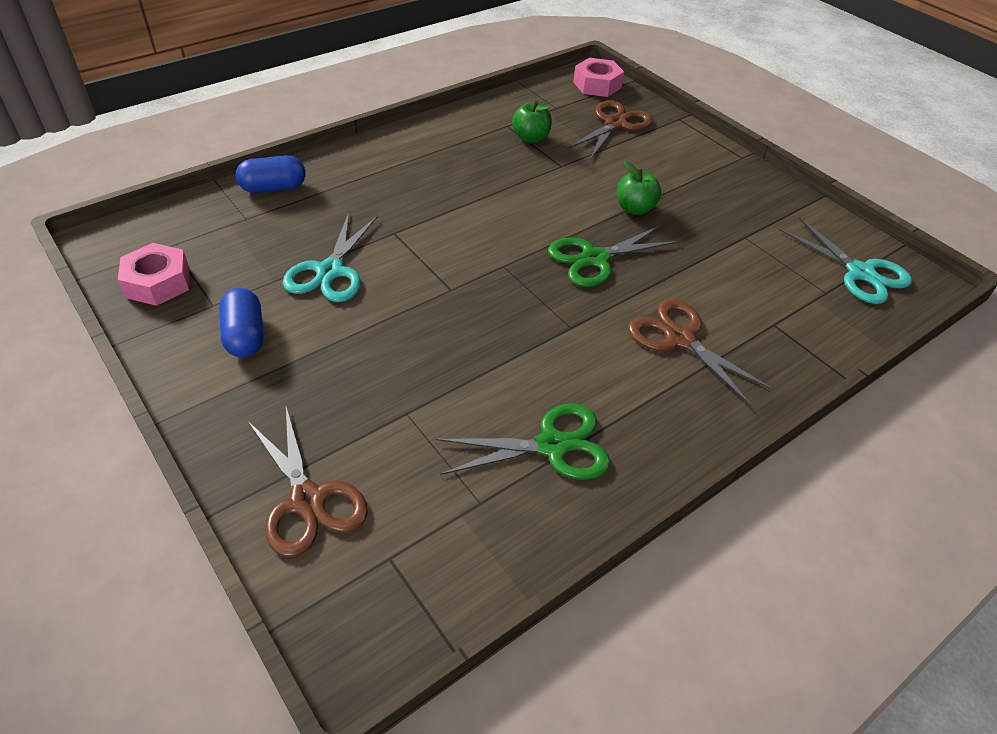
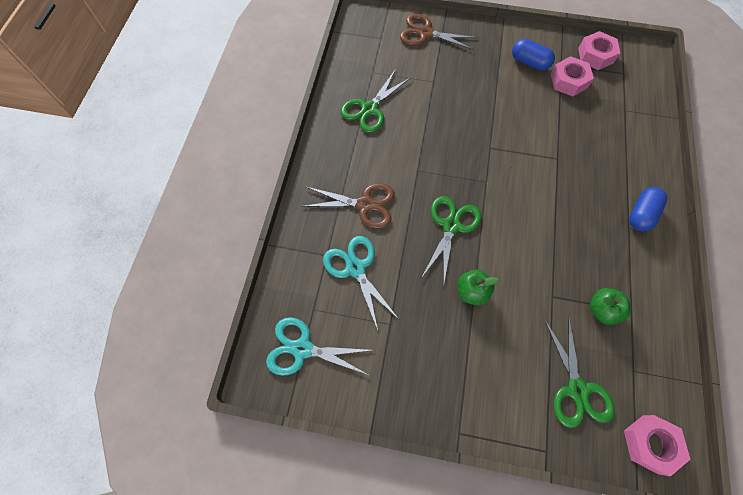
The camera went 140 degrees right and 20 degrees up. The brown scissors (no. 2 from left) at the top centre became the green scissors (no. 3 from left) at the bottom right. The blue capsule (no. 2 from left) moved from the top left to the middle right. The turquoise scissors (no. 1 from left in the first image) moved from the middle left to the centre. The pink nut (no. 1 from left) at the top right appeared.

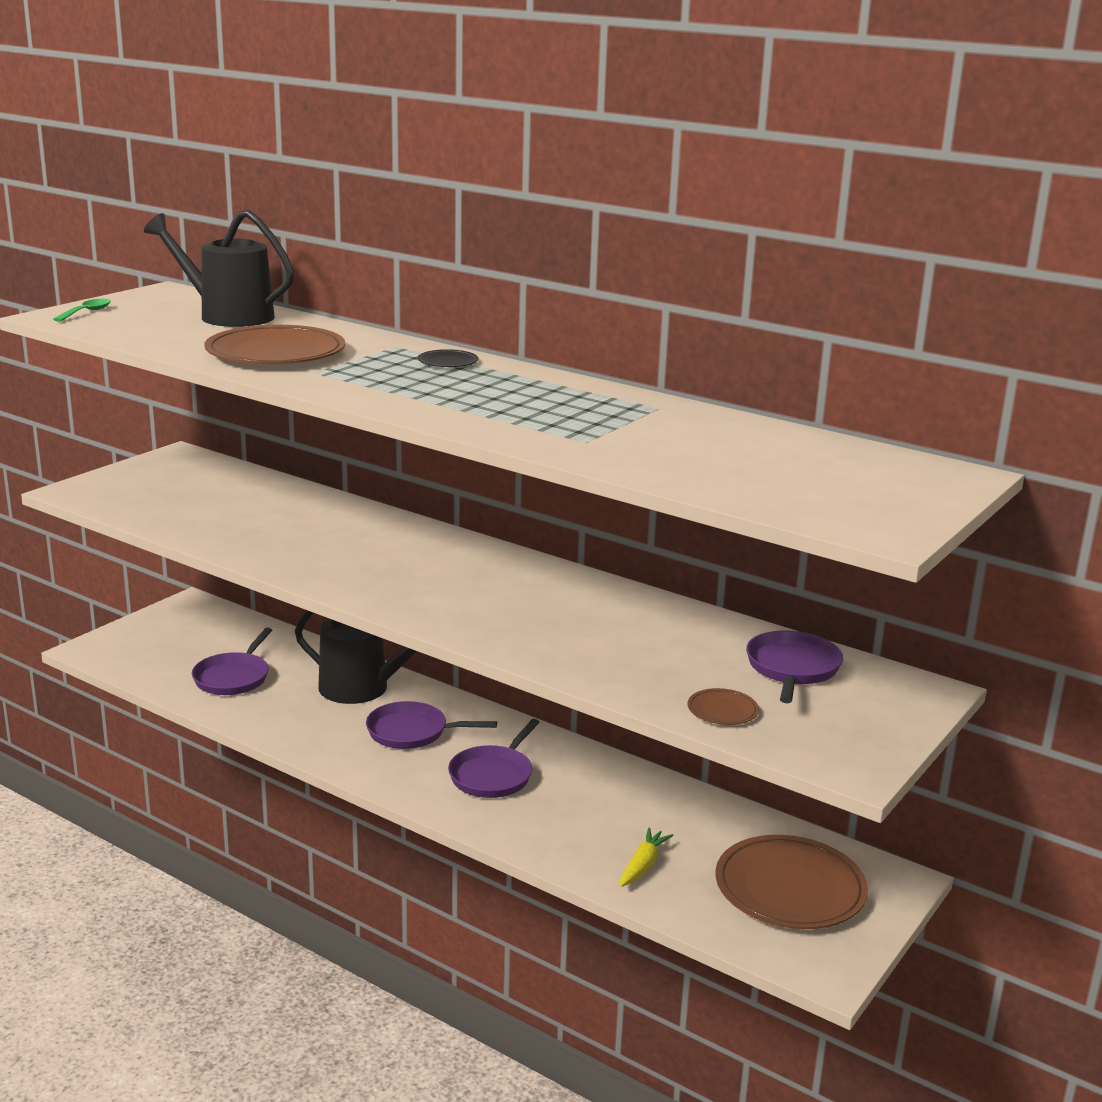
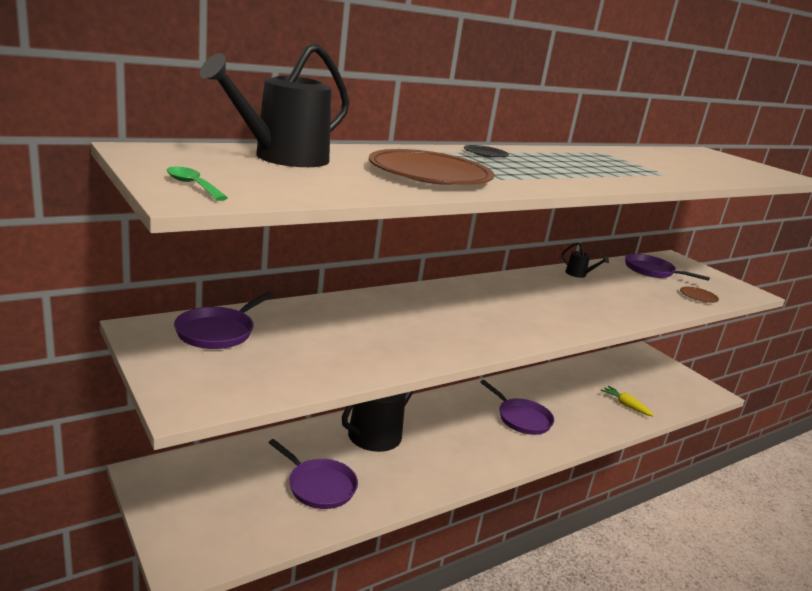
The camera went 70 degrees left and 0 degrees up. The purple pan (no. 2 from left in the first image) moved from the centre to the middle left. The brown plate (no. 3 from left) at the bottom right disappeared. The black watering can (no. 3 from left) at the middle right appeared.

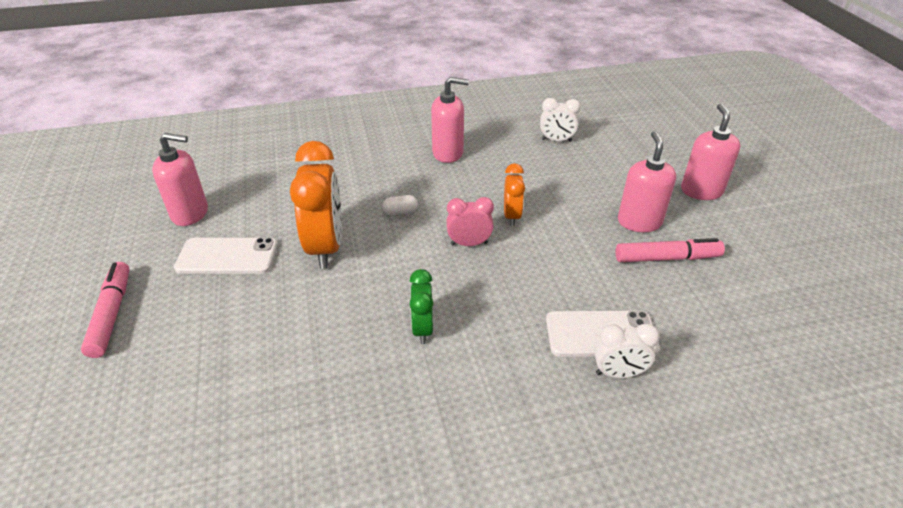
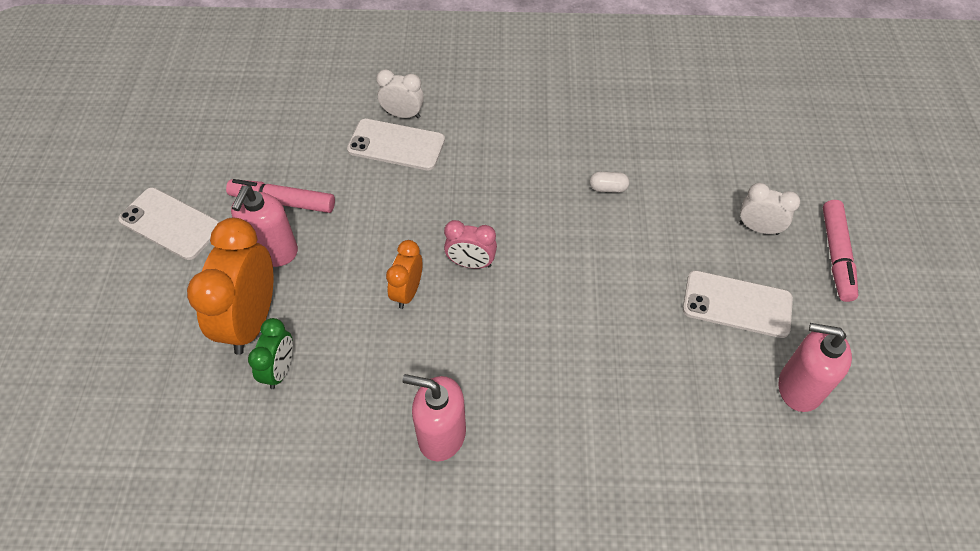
The camera went 165 degrees left and 15 degrees up. The white clock (no. 1 from left in the first image) moved from the top centre to the middle right. The pink soap dispenser (no. 4 from left) at the top right disappeared. The orange clock (no. 1 from left) moved from the centre to the middle left. The white capsule moved from the centre to the top centre. The green clock moved from the centre to the middle left. The white phone (no. 1 from left) at the middle left appeared.

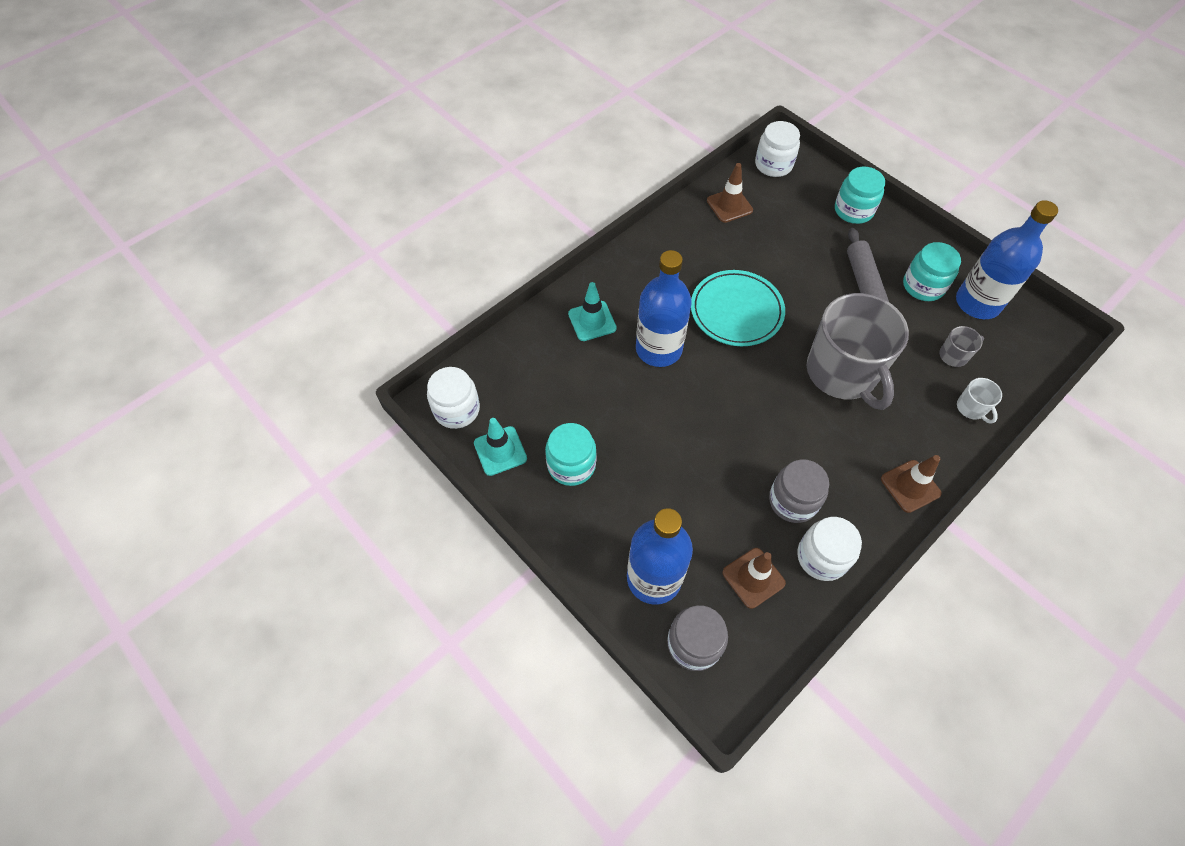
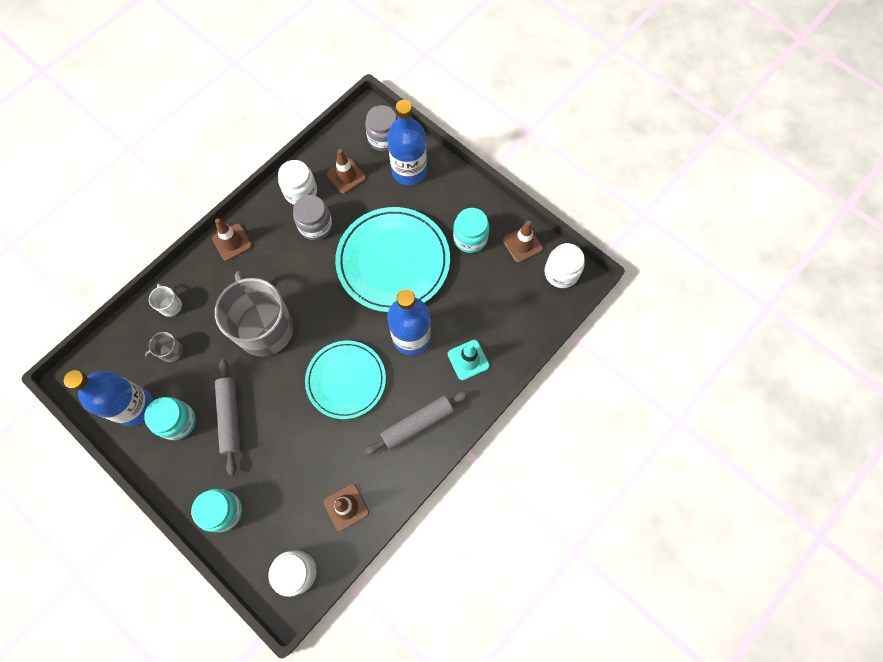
The camera went 175 degrees right and 10 degrees up. The turquoise traffic cone (no. 1 from left) at the centre became the brown traffic cone (no. 4 from left) at the centre. The turquoise plate (no. 2 from left) at the centre appeared. The grey rolling pin (no. 2 from left) at the centre appeared.

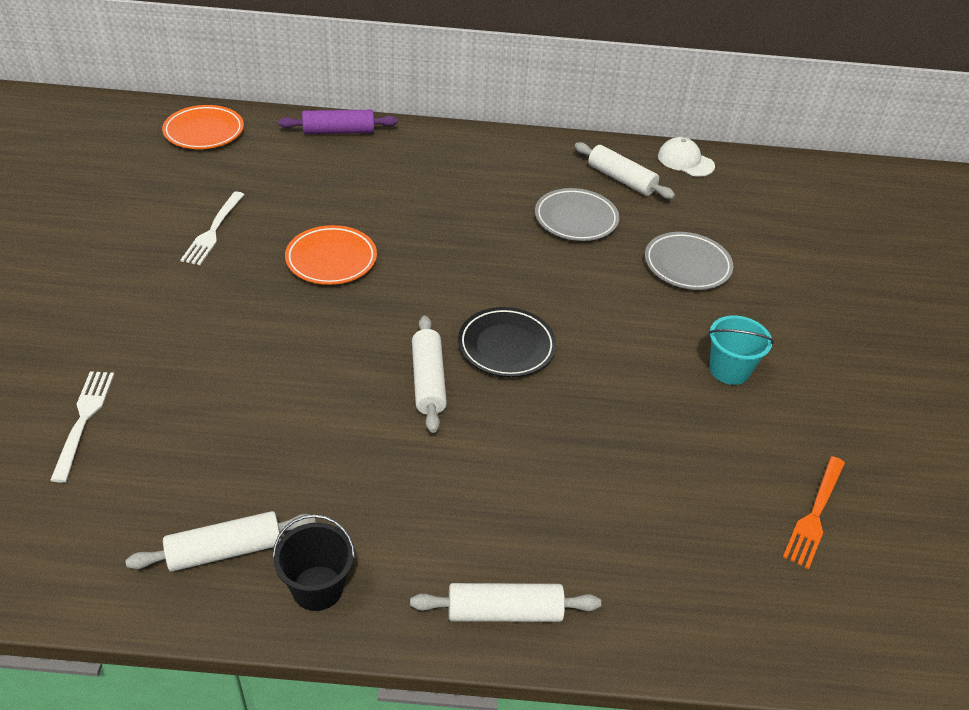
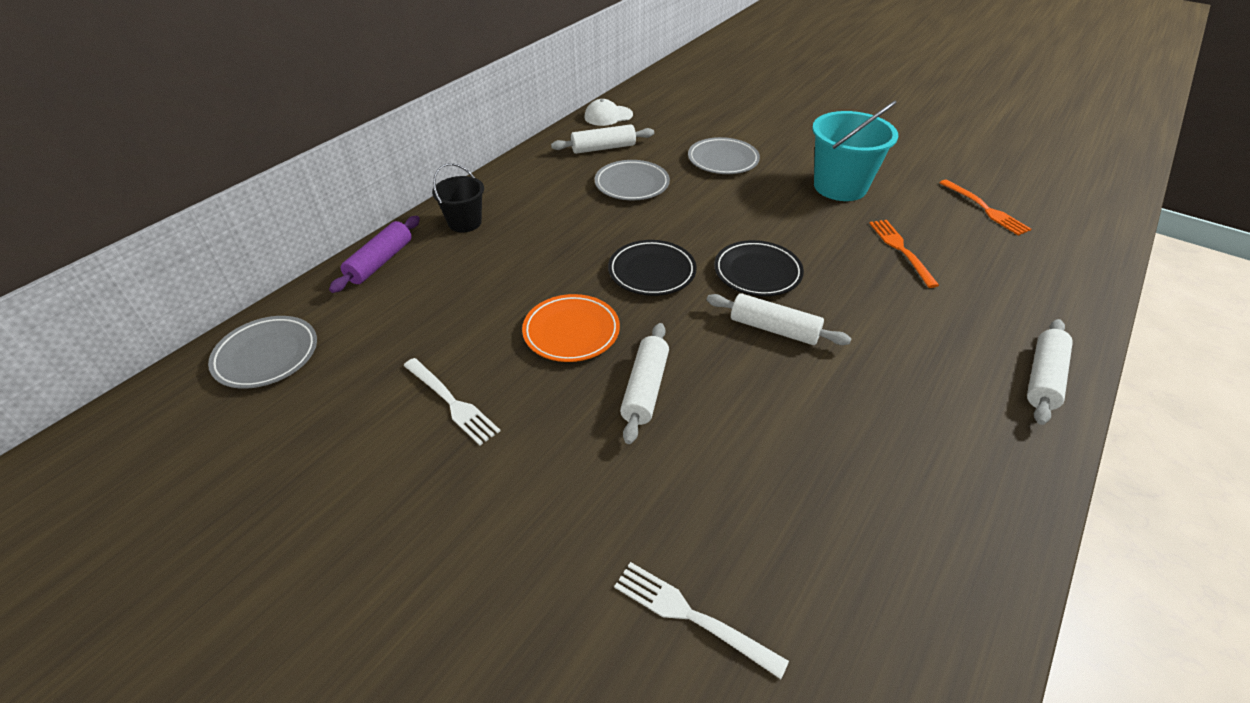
The camera went 55 degrees left and 0 degrees up. The orange plate (no. 1 from left) at the top left became the grey plate (no. 1 from left) at the middle left. The turquoise bucket at the middle right changed to 1.70 times the size. The white rolling pin (no. 1 from left in the first image) moved from the bottom left to the centre. The black bucket moved from the bottom left to the top centre. The orange fork (no. 1 from left) at the middle right appeared. The black plate (no. 1 from left) at the centre appeared.

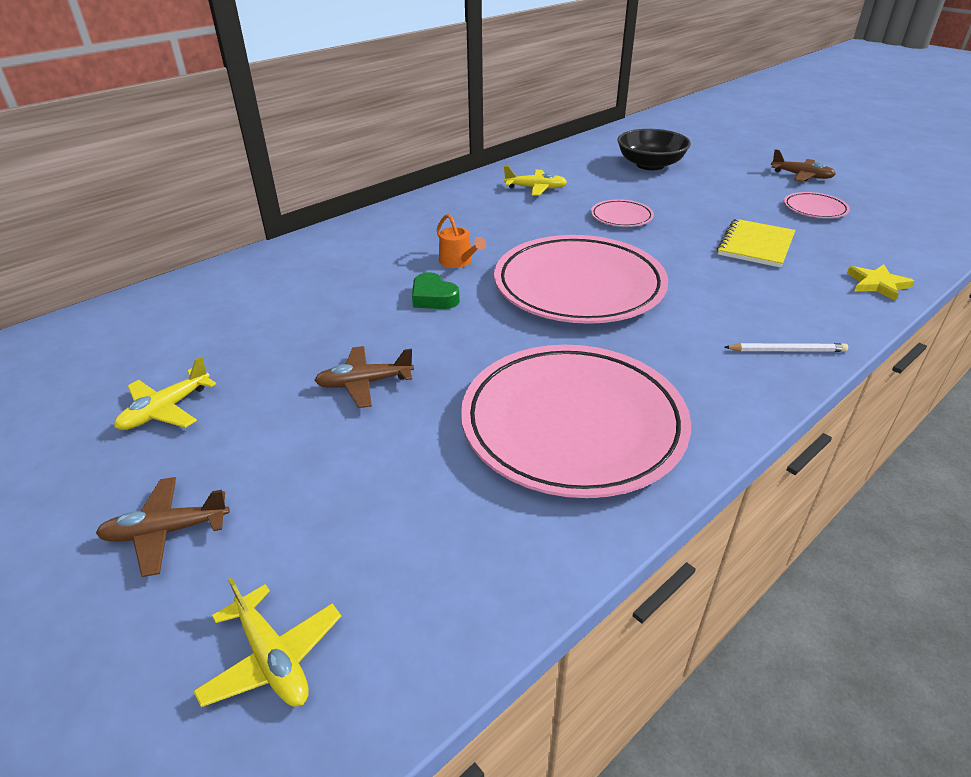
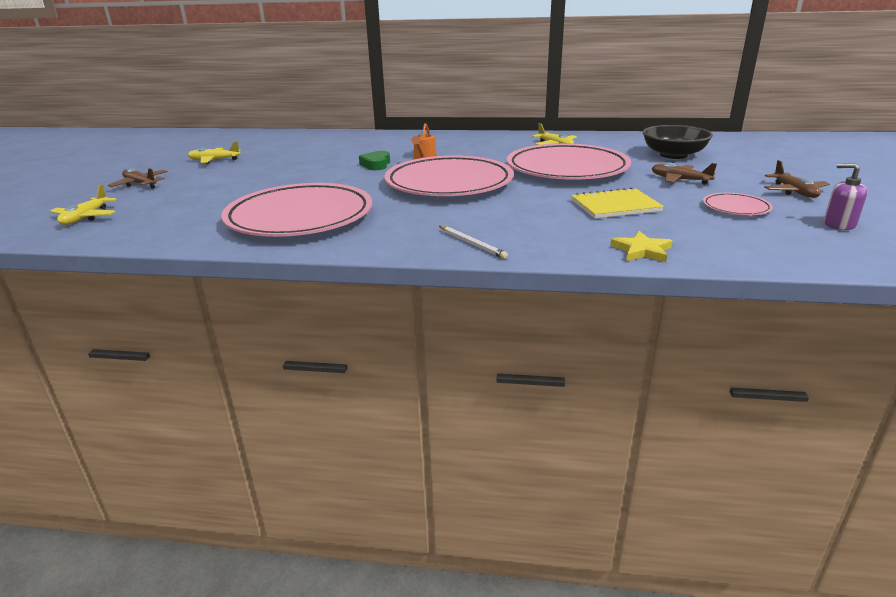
The camera went 50 degrees right and 10 degrees down. The pink plate (no. 3 from left) at the top centre changed to 2.32 times the size. The brown plane (no. 2 from left) moved from the centre to the top right. The purple soap dispenser at the top right appeared.

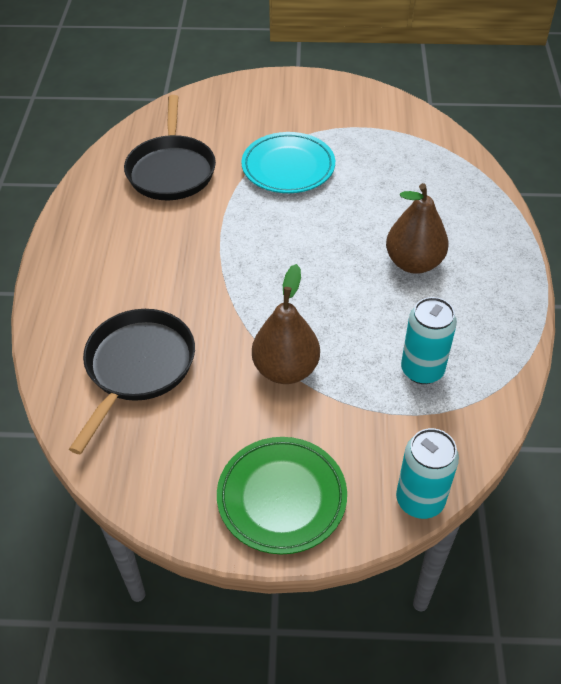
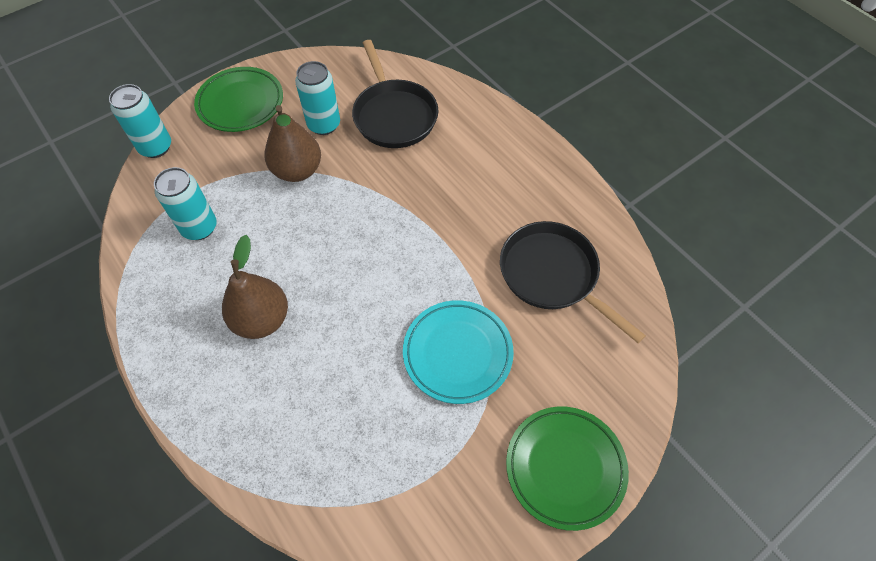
The camera went 140 degrees right and 10 degrees up. The turquoise can (no. 3 from left) at the top centre appeared. The green plate (no. 2 from left) at the bottom centre appeared.

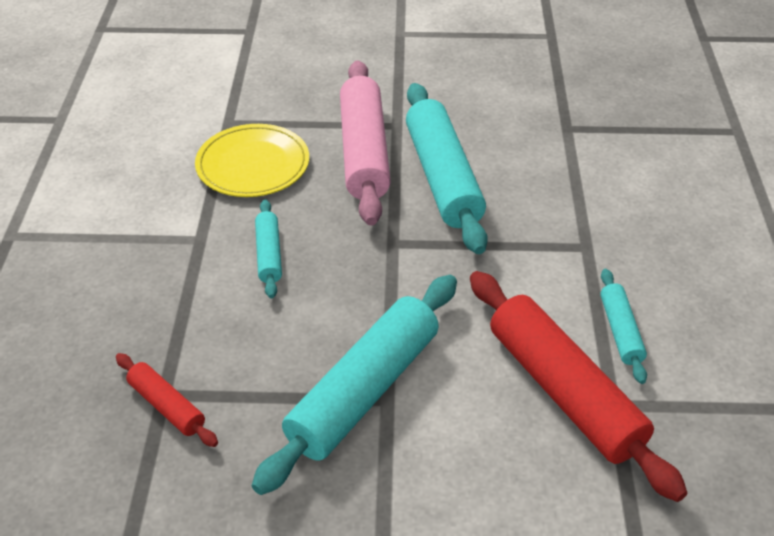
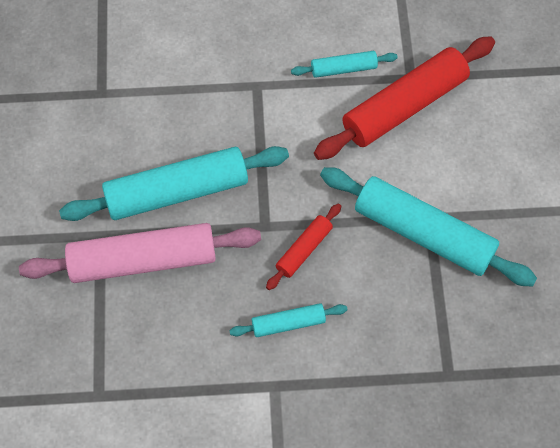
The camera went 95 degrees left and 20 degrees up. The yellow plate at the top left disappeared. The red rolling pin (no. 1 from left) moved from the bottom left to the centre.

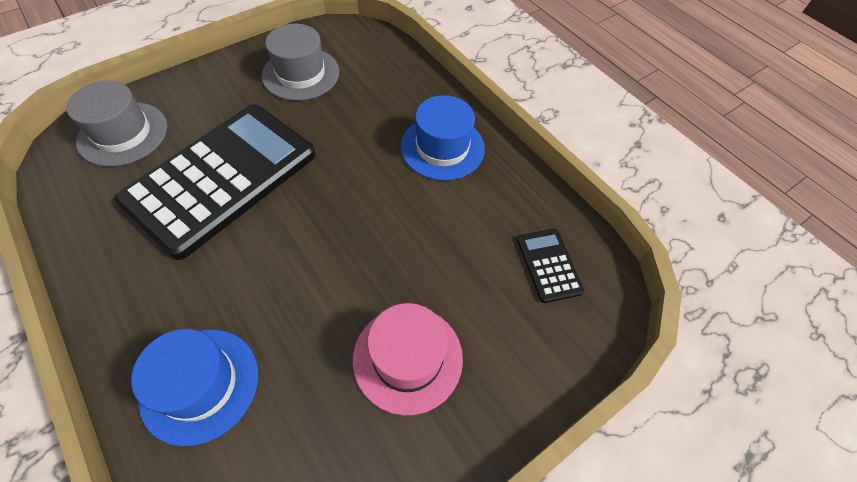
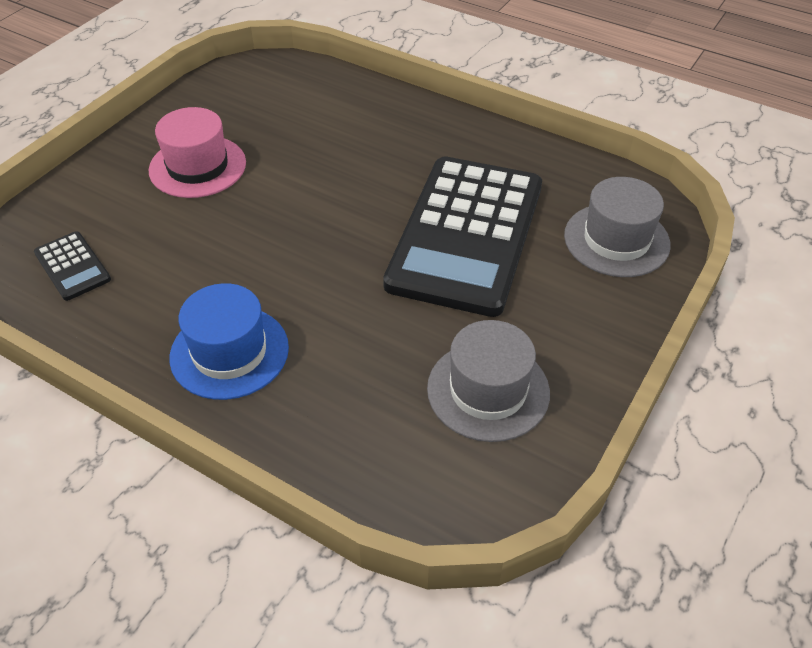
The camera went 160 degrees right and 10 degrees down. The blue hat (no. 1 from left) at the bottom left disappeared.

